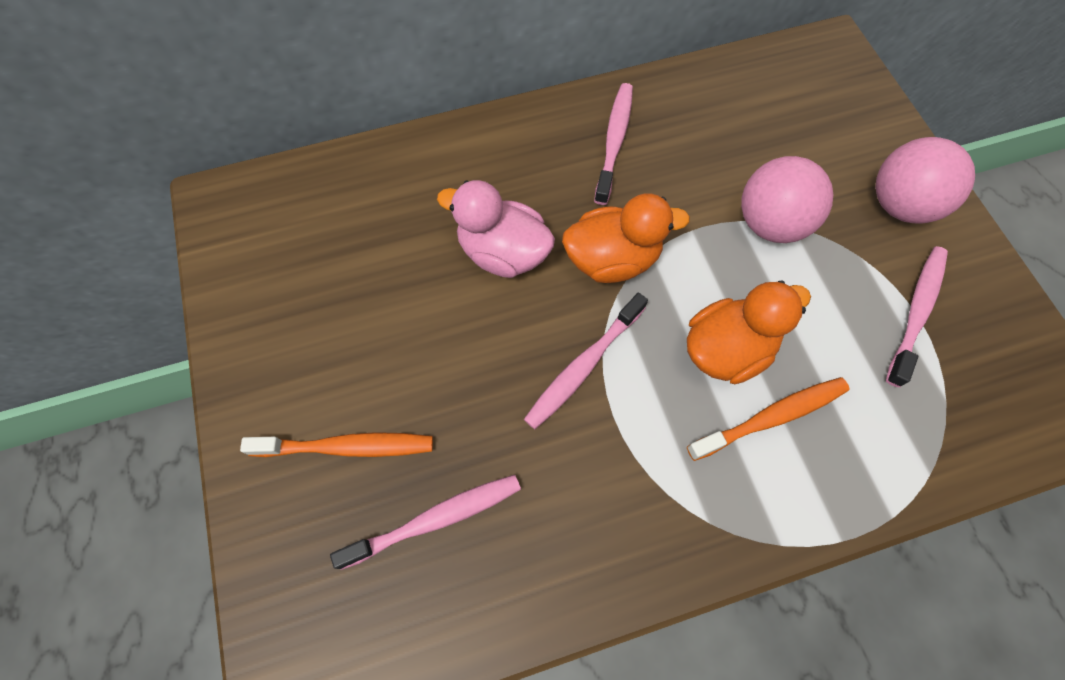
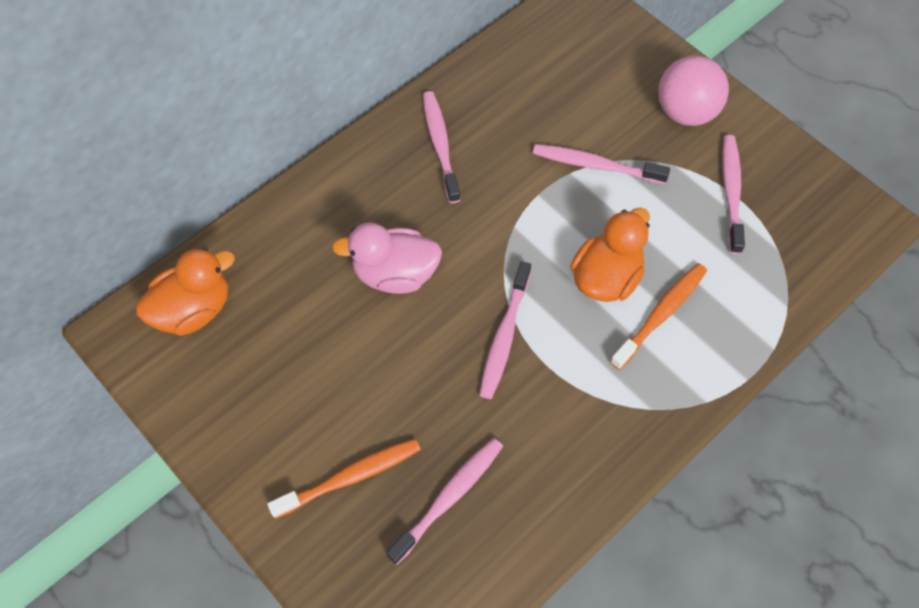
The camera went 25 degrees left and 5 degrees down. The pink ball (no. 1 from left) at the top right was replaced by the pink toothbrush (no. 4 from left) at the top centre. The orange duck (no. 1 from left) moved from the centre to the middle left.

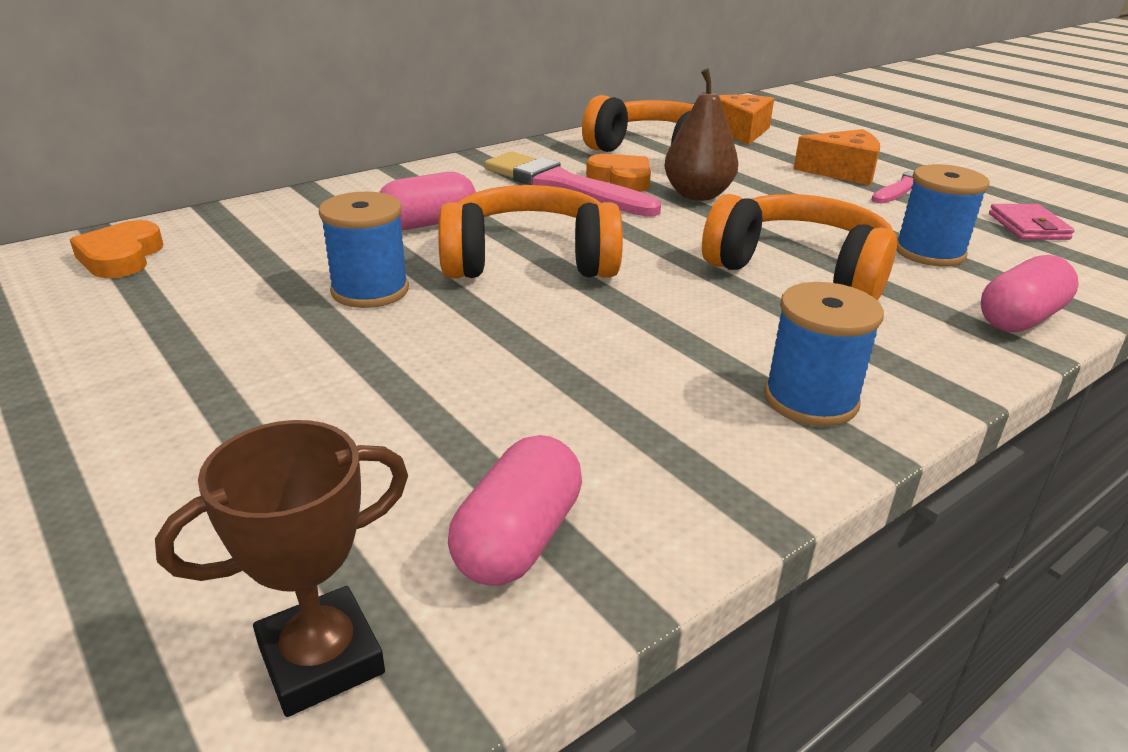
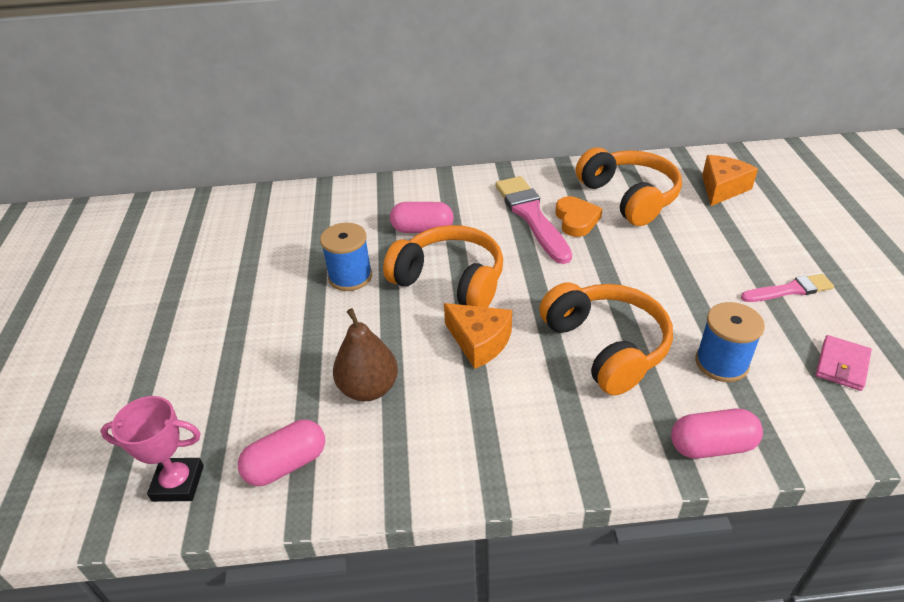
The camera went 35 degrees right and 10 degrees up. The brown pear moved from the top centre to the centre. The orange cheese (no. 2 from left in the first image) moved from the top right to the centre. The orange heart (no. 1 from left) at the top left disappeared. The blue spool (no. 2 from left) at the middle right disappeared. The brown trophy at the bottom left became the pink trophy at the bottom left.

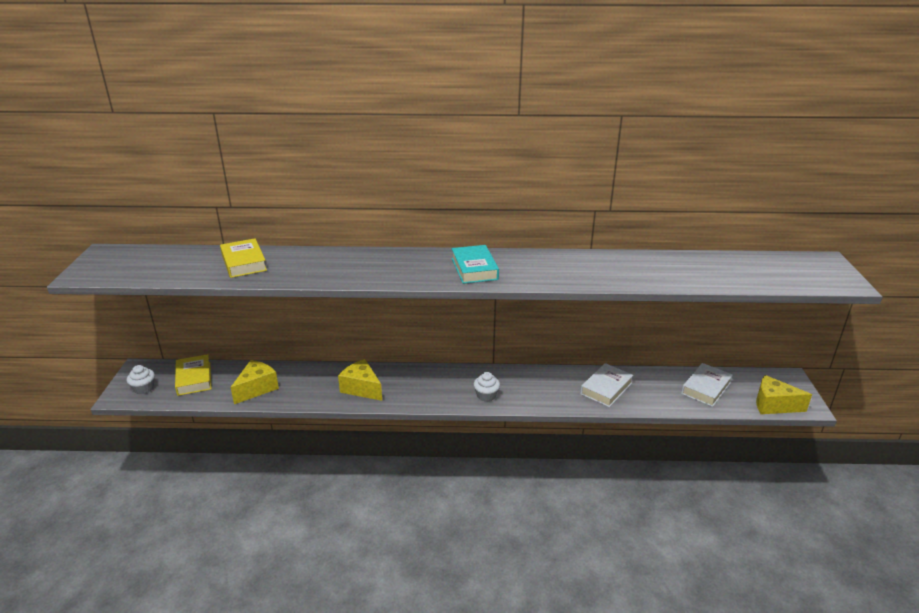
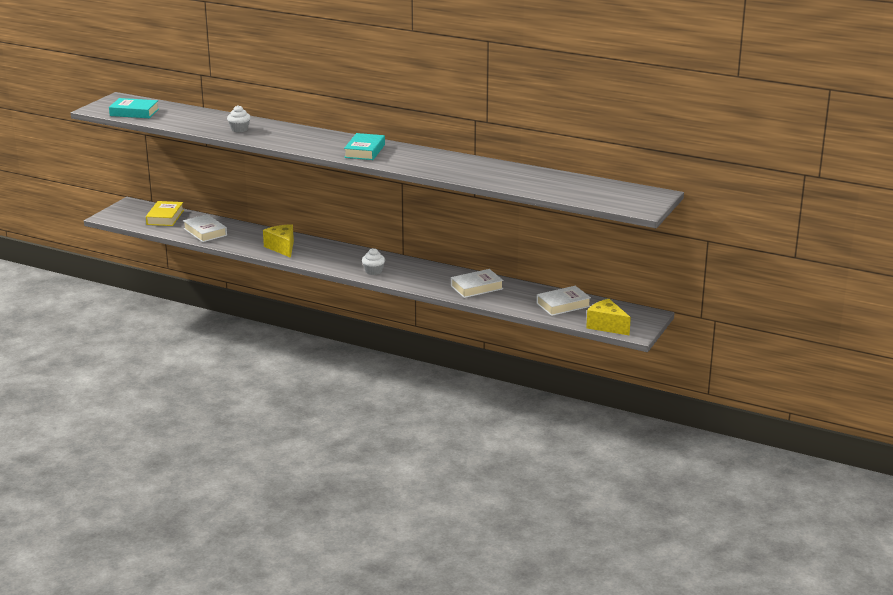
The camera went 25 degrees right and 5 degrees down. The yellow book (no. 2 from left) at the middle left disappeared. The yellow cheese (no. 1 from left) at the middle left was replaced by the white book (no. 1 from left) at the middle left. The white cupcake (no. 1 from left) moved from the middle left to the top left. The turquoise book (no. 1 from left) at the top left appeared.

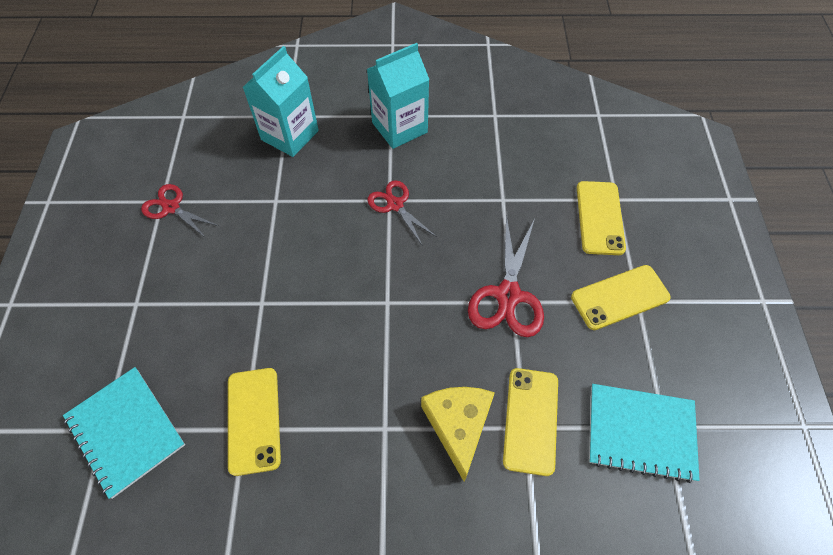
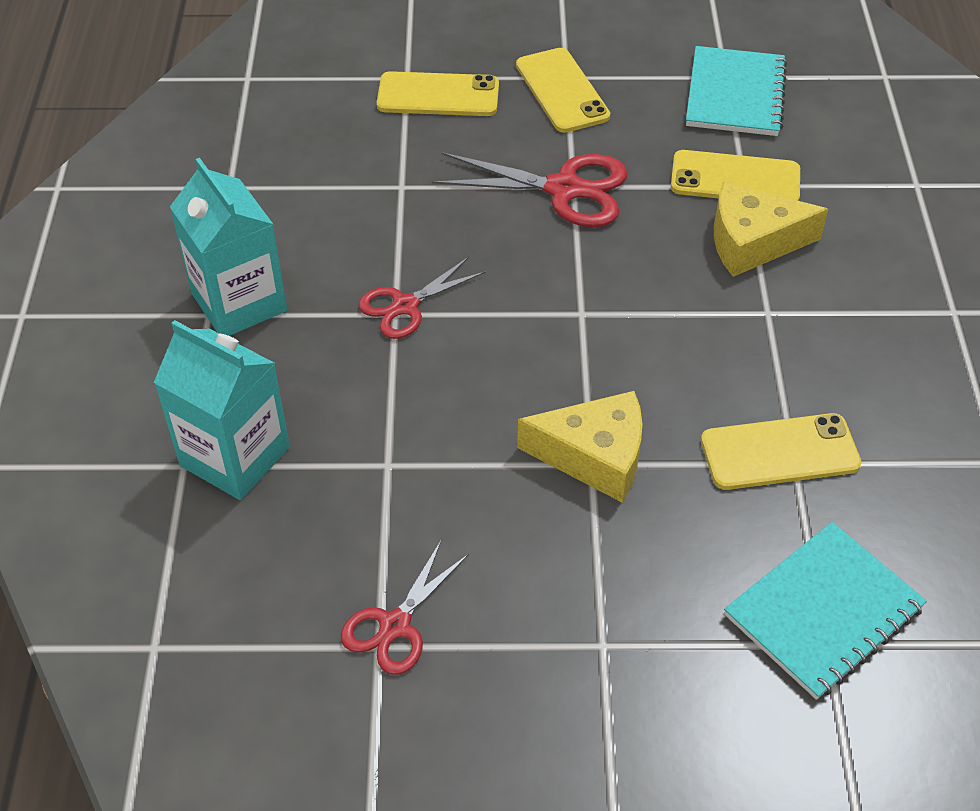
The camera went 90 degrees left and 10 degrees down. The yellow cheese (no. 1 from left) at the centre appeared.

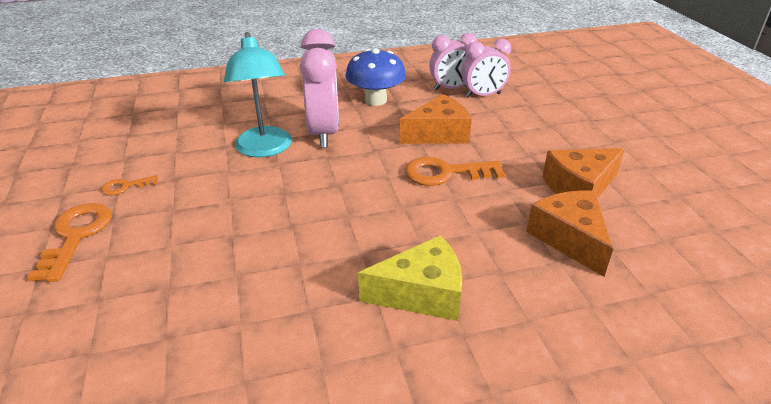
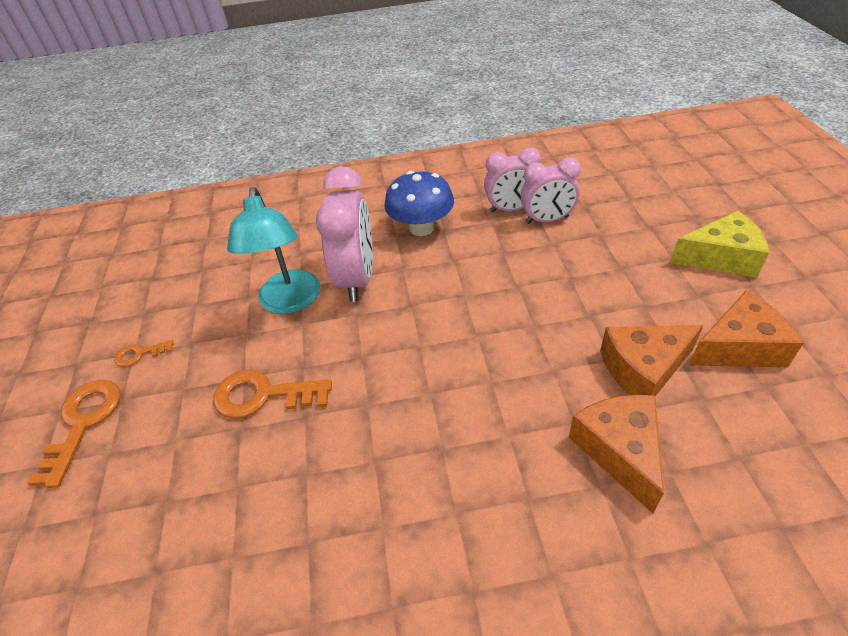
The camera went 10 degrees right and 10 degrees up. The orange cheese (no. 1 from left in the first image) moved from the top centre to the middle right. The orange key (no. 3 from left) moved from the centre to the middle left. The yellow cheese moved from the bottom centre to the middle right.

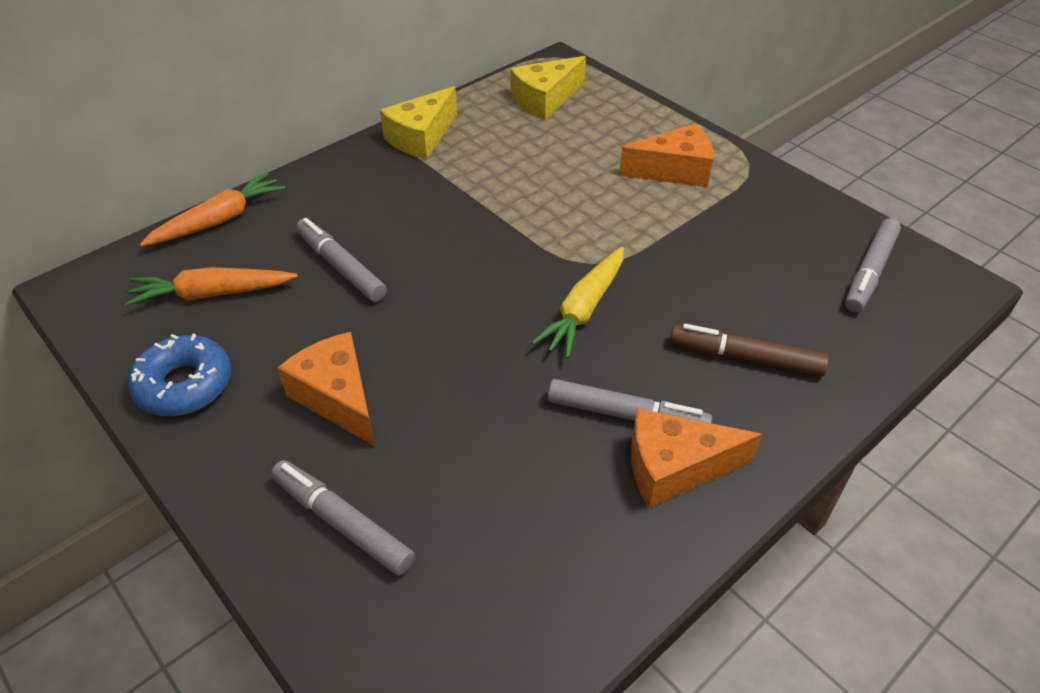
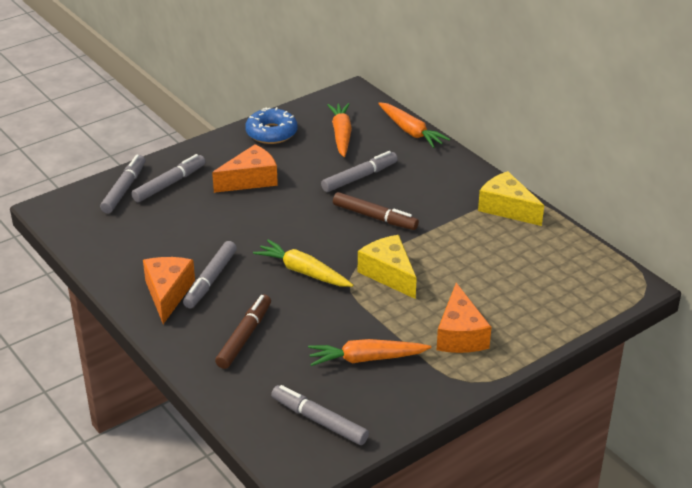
The camera went 95 degrees right and 10 degrees down. The yellow cheese (no. 2 from left in the first image) moved from the top centre to the centre. The grey marker (no. 1 from left) at the middle left appeared. The brown marker (no. 2 from left) at the centre appeared. The orange carrot (no. 2 from left) at the bottom centre appeared.

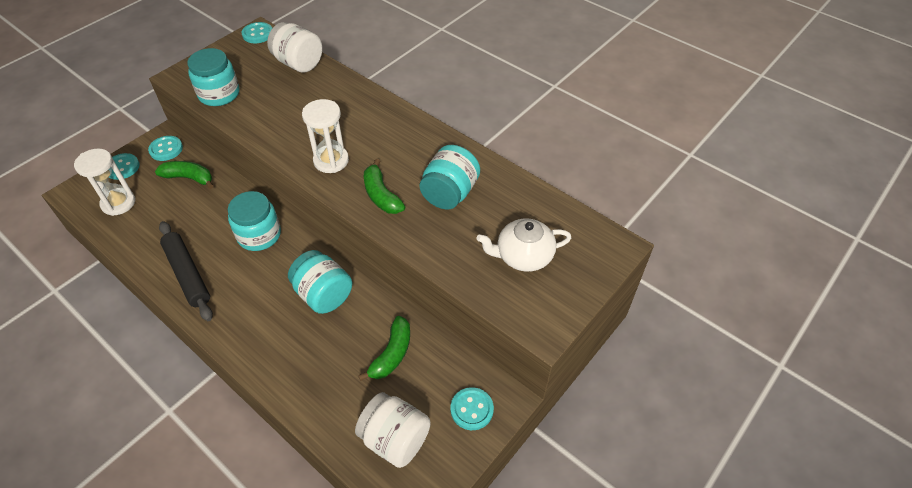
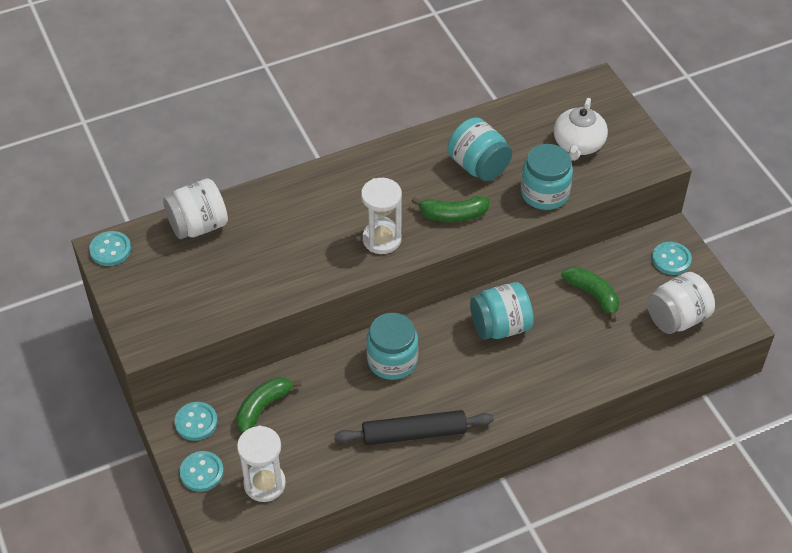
The camera went 65 degrees left and 0 degrees up. The turquoise jar (no. 1 from left in the first image) moved from the top left to the top right.

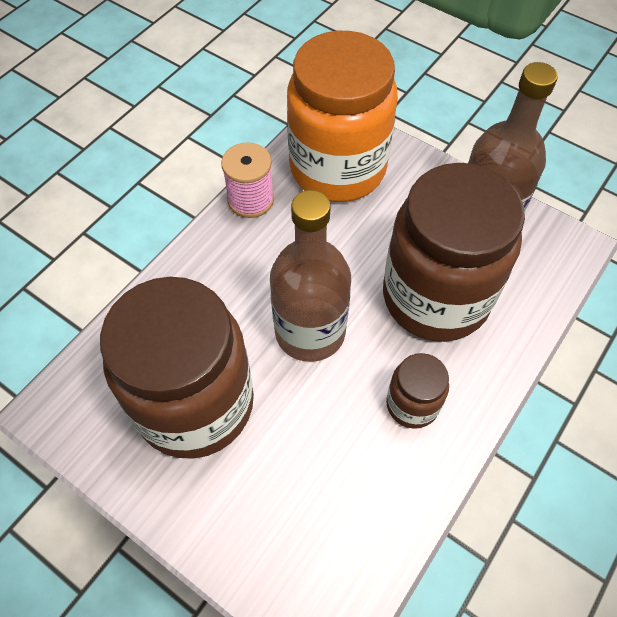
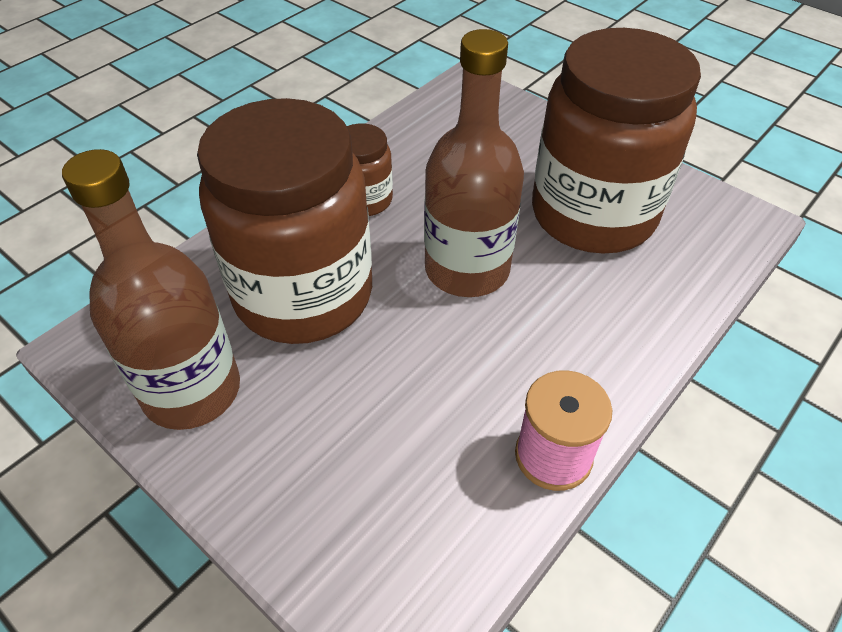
The camera went 175 degrees left and 10 degrees down. The orange jar at the top centre disappeared.

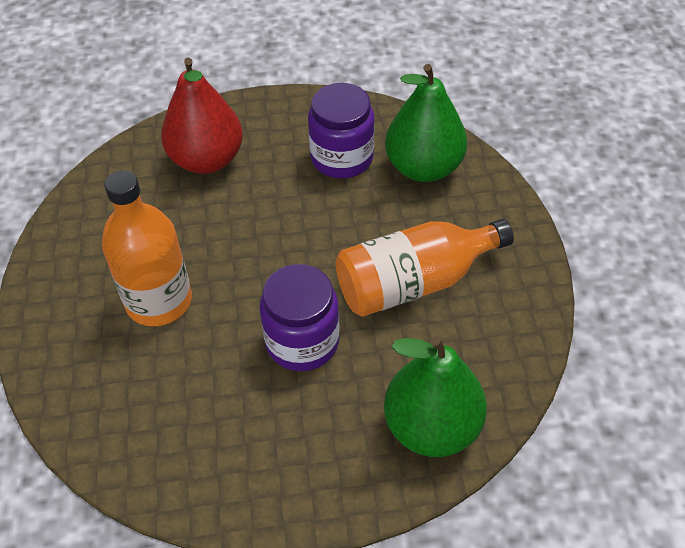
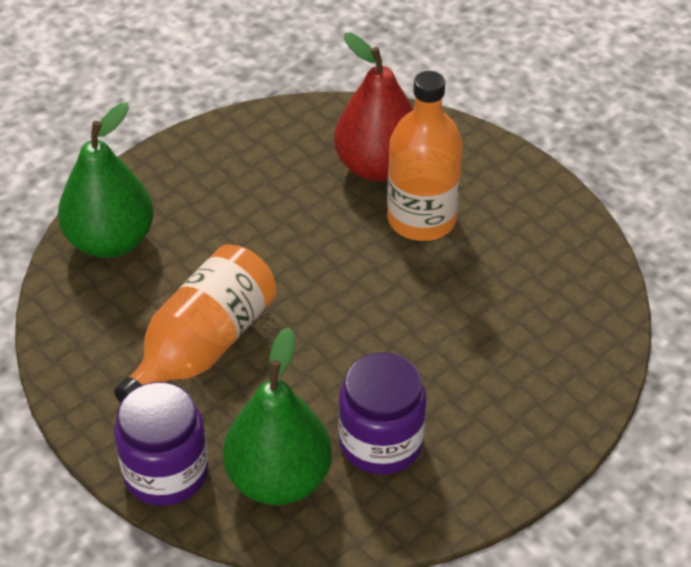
The camera went 145 degrees right and 5 degrees down. The red pear moved from the top left to the top centre. The purple jar (no. 1 from left) moved from the centre to the bottom left.

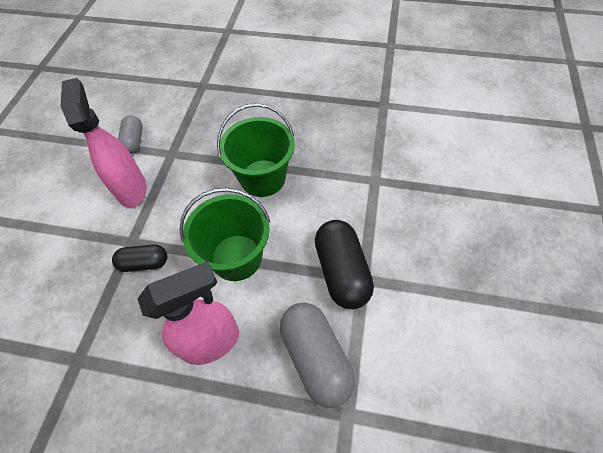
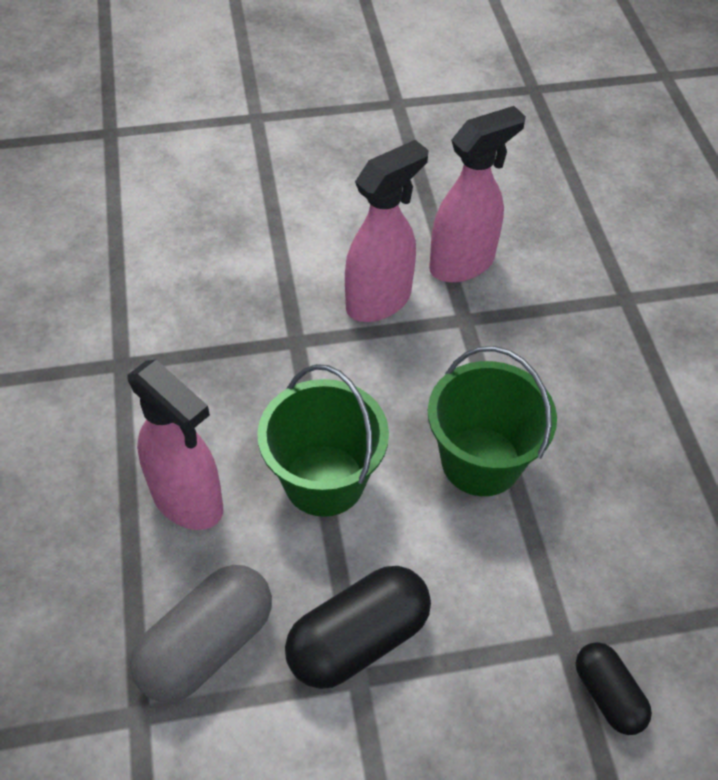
The camera went 65 degrees right and 5 degrees down. The grey capsule (no. 1 from left) at the top left was replaced by the pink spray bottle (no. 3 from left) at the top centre. The black capsule (no. 1 from left in the first image) moved from the middle left to the bottom right.

